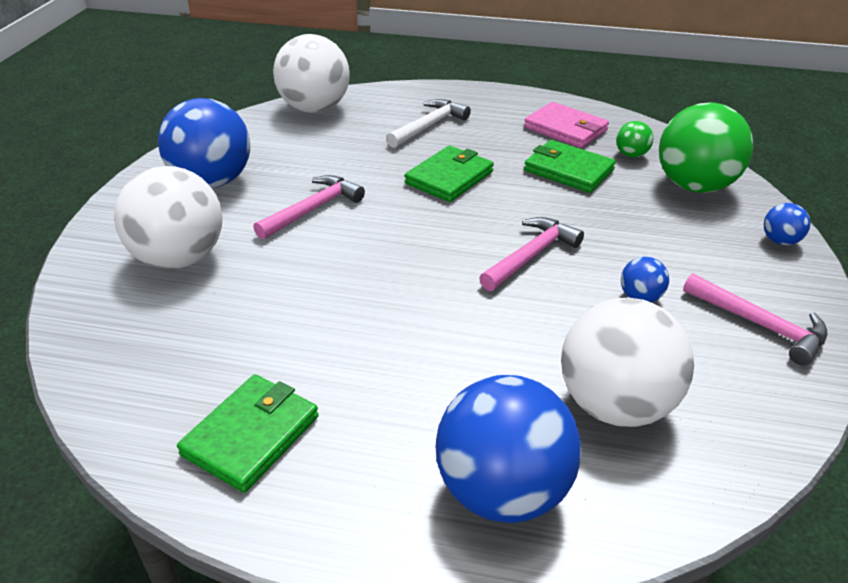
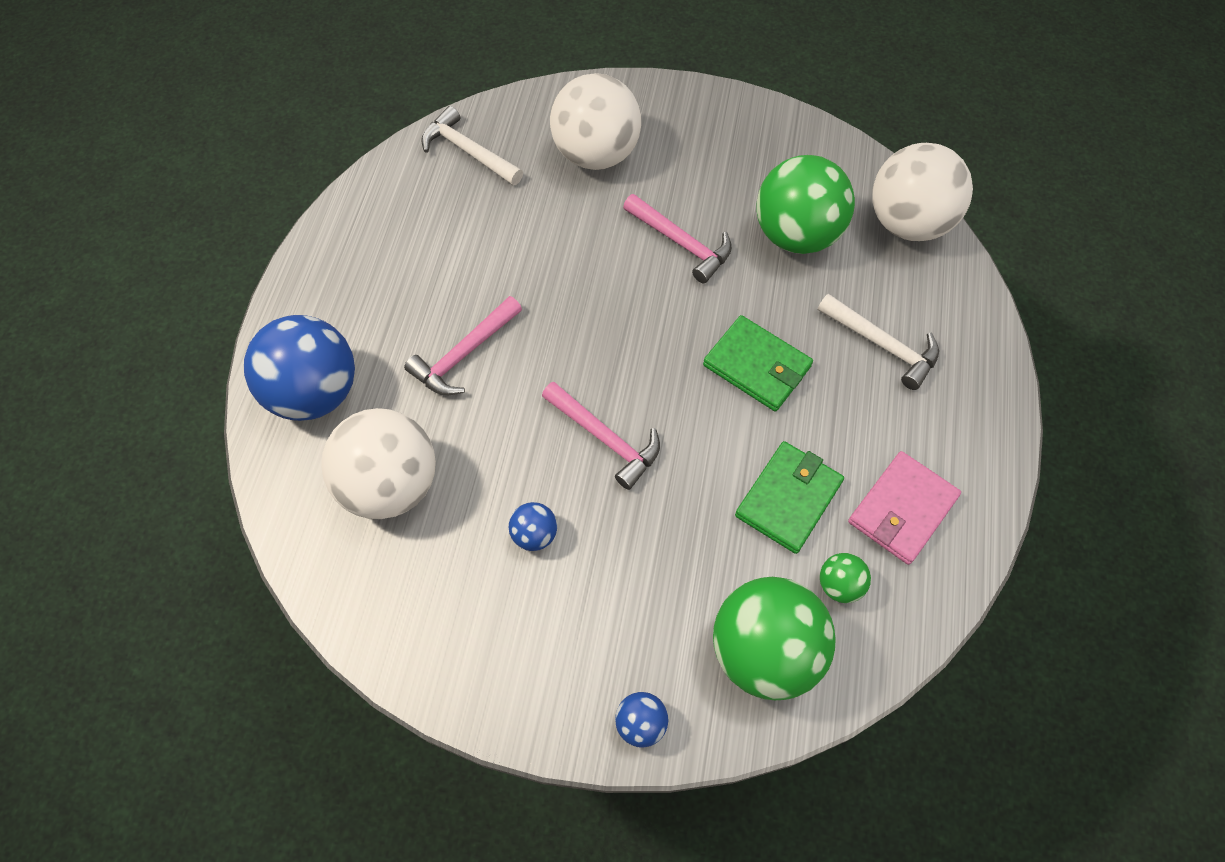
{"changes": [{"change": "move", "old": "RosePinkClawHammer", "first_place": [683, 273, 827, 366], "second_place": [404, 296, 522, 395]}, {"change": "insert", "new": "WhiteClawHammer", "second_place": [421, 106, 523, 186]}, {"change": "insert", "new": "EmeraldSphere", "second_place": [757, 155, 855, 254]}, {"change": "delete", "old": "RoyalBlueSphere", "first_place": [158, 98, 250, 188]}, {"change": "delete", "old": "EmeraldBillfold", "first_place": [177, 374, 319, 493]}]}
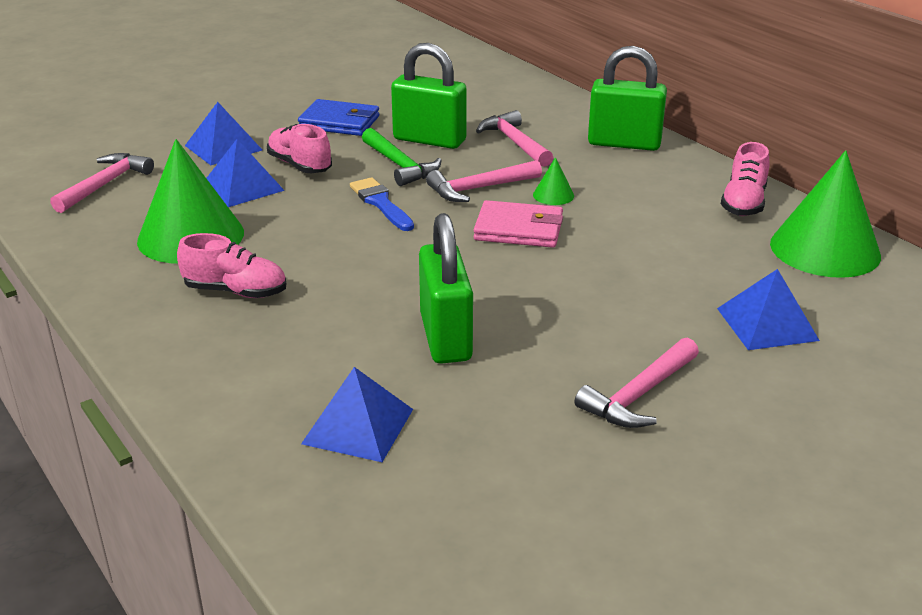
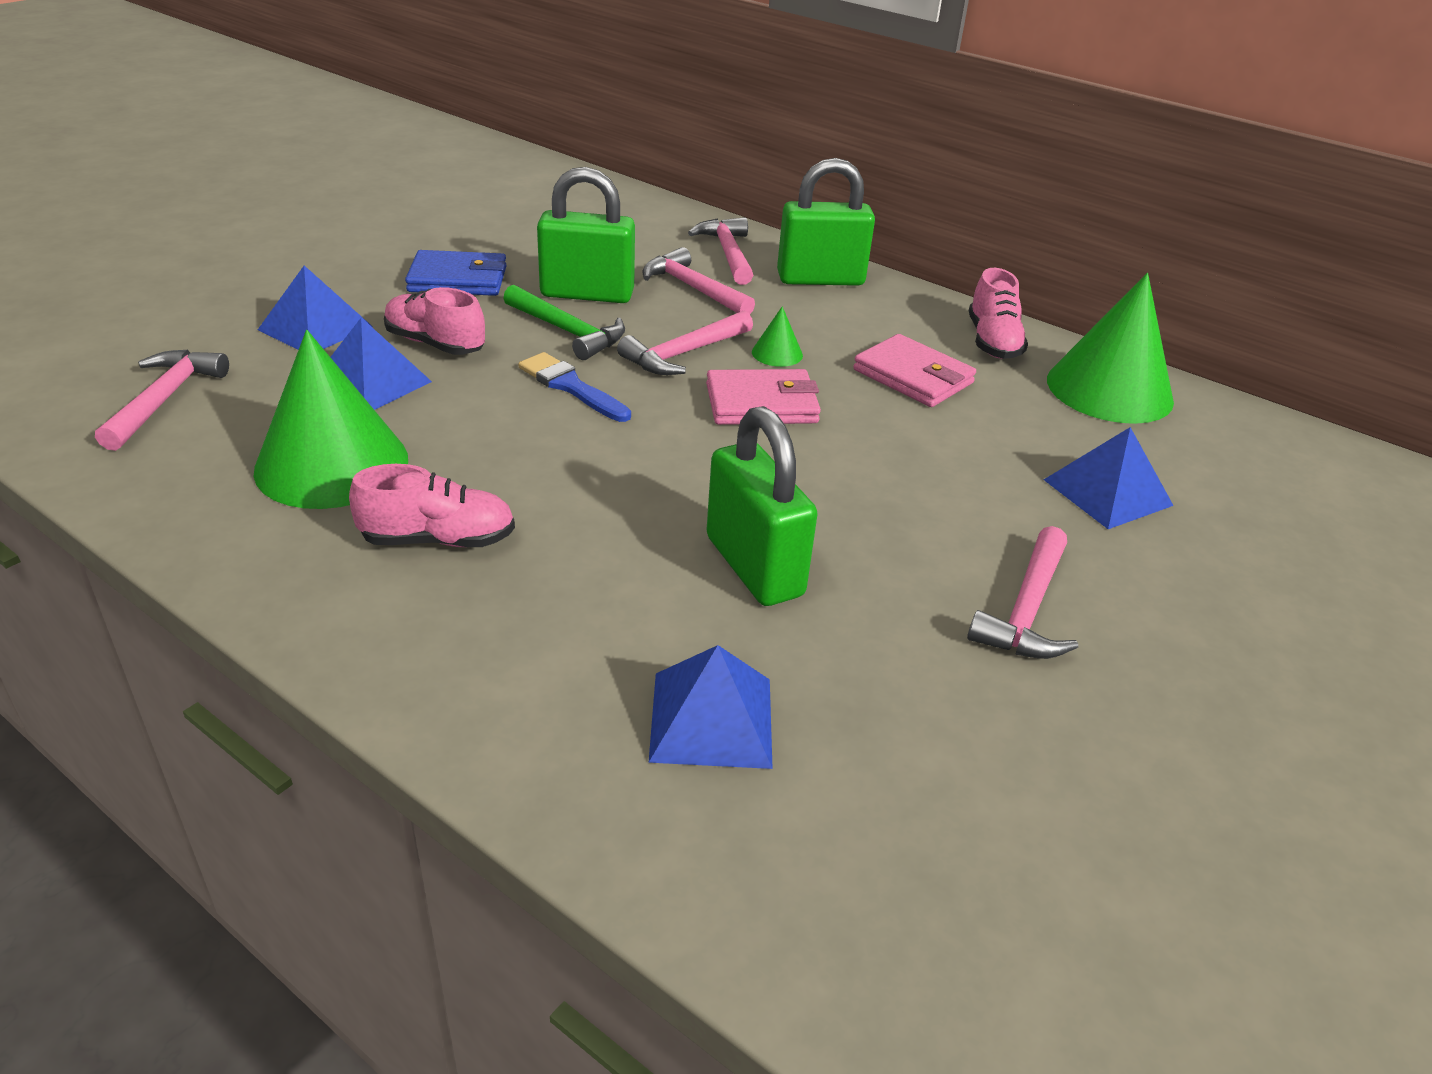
{"changes": [{"change": "insert", "new": "RosePinkClawHammer", "second_place": [688, 217, 753, 285]}, {"change": "insert", "new": "RosePinkBillfold", "second_place": [853, 334, 976, 407]}]}
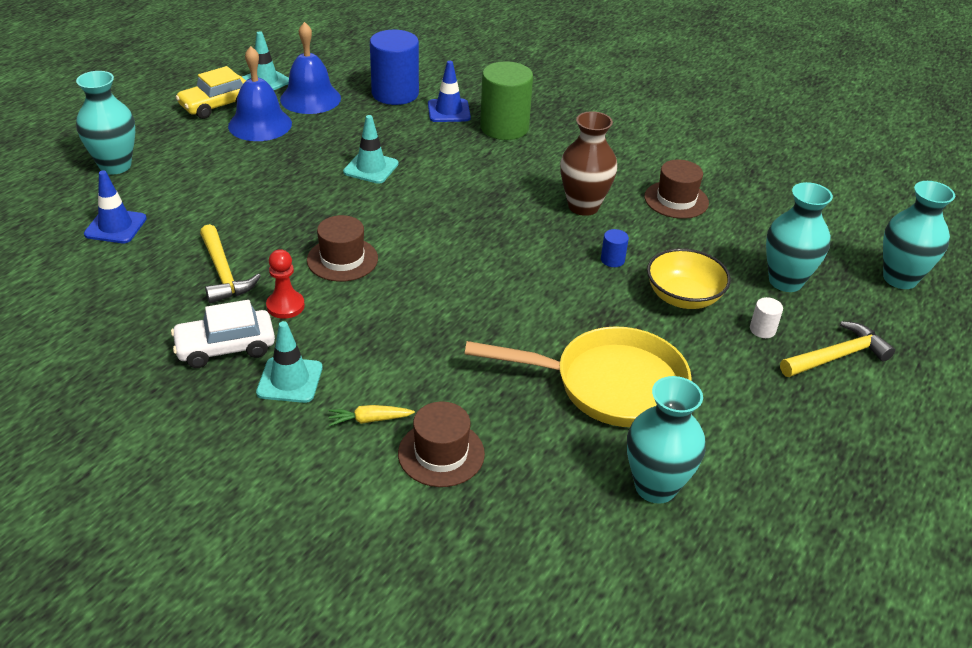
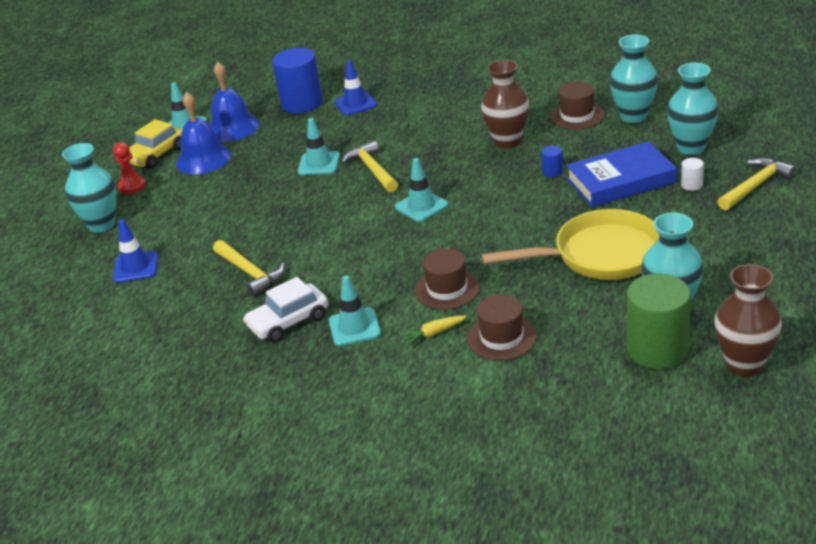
{"changes": [{"change": "move", "old": "ScarletGamePawn", "first_place": [266, 249, 305, 319], "second_place": [113, 142, 146, 194]}, {"change": "insert", "new": "YellowClawHammer", "second_place": [341, 140, 398, 192]}, {"change": "insert", "new": "TealSafetyCone", "second_place": [395, 158, 449, 222]}, {"change": "move", "old": "DarkBrownTallHat", "first_place": [307, 215, 378, 282], "second_place": [415, 248, 480, 310]}, {"change": "replace", "old": "YellowBowl", "new": "RoyalBlueHardback", "first_place": [647, 248, 731, 309], "second_place": [566, 141, 677, 207]}, {"change": "move", "old": "TealFlowerVase", "first_place": [883, 181, 955, 289], "second_place": [610, 35, 658, 123]}, {"change": "move", "old": "EmeraldCylinderShape", "first_place": [480, 61, 533, 140], "second_place": [627, 274, 691, 369]}, {"change": "insert", "new": "DarkBrownFlowerVase", "second_place": [714, 264, 782, 377]}]}
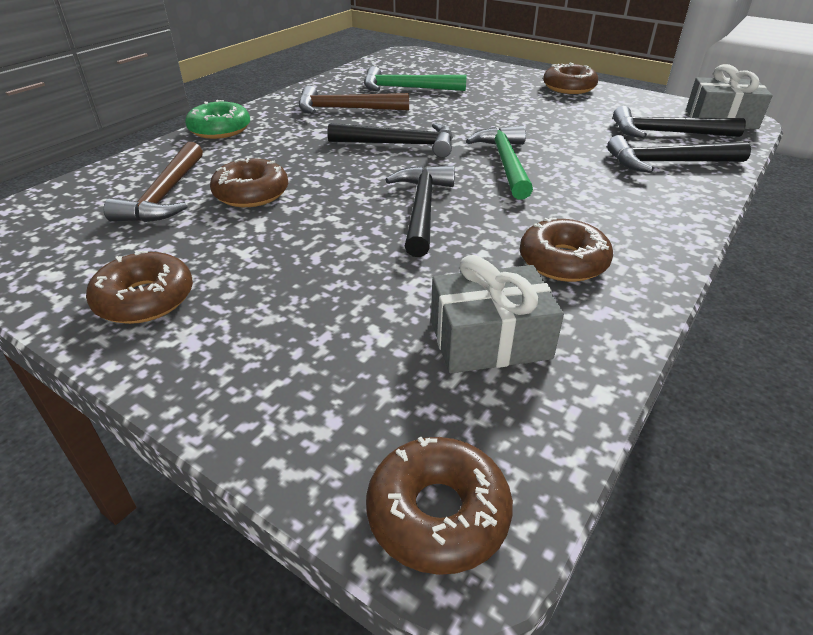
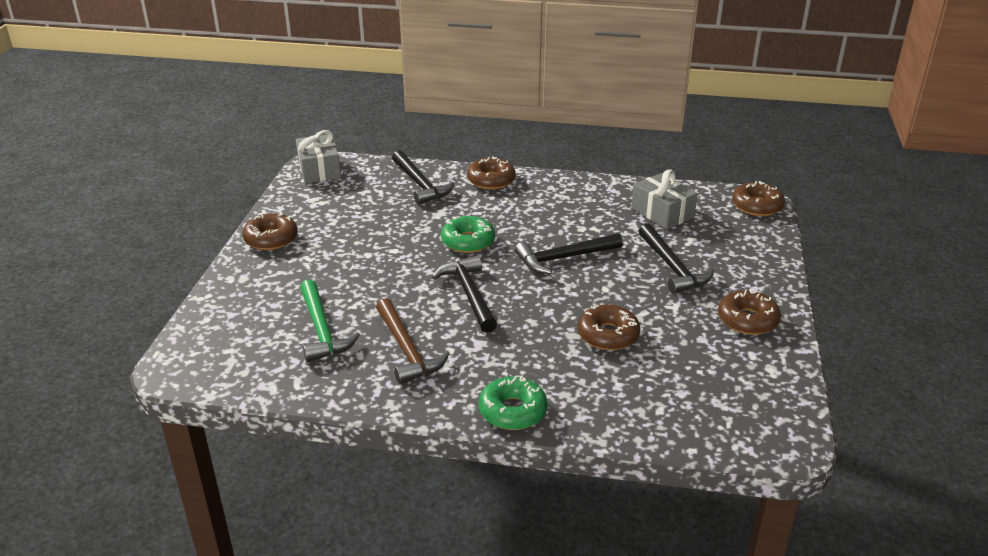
{"changes": [{"change": "replace", "old": "EmeraldClawHammer", "new": "EmeraldDonut", "first_place": [466, 125, 533, 199], "second_place": [441, 216, 495, 253]}, {"change": "move", "old": "DarkBrownDonut", "first_place": [520, 218, 613, 282], "second_place": [467, 156, 516, 190]}, {"change": "move", "old": "BlackClawHammer", "first_place": [613, 106, 746, 138], "second_place": [639, 224, 714, 294]}, {"change": "delete", "old": "DarkBrownClawHammer", "first_place": [104, 142, 203, 222]}]}
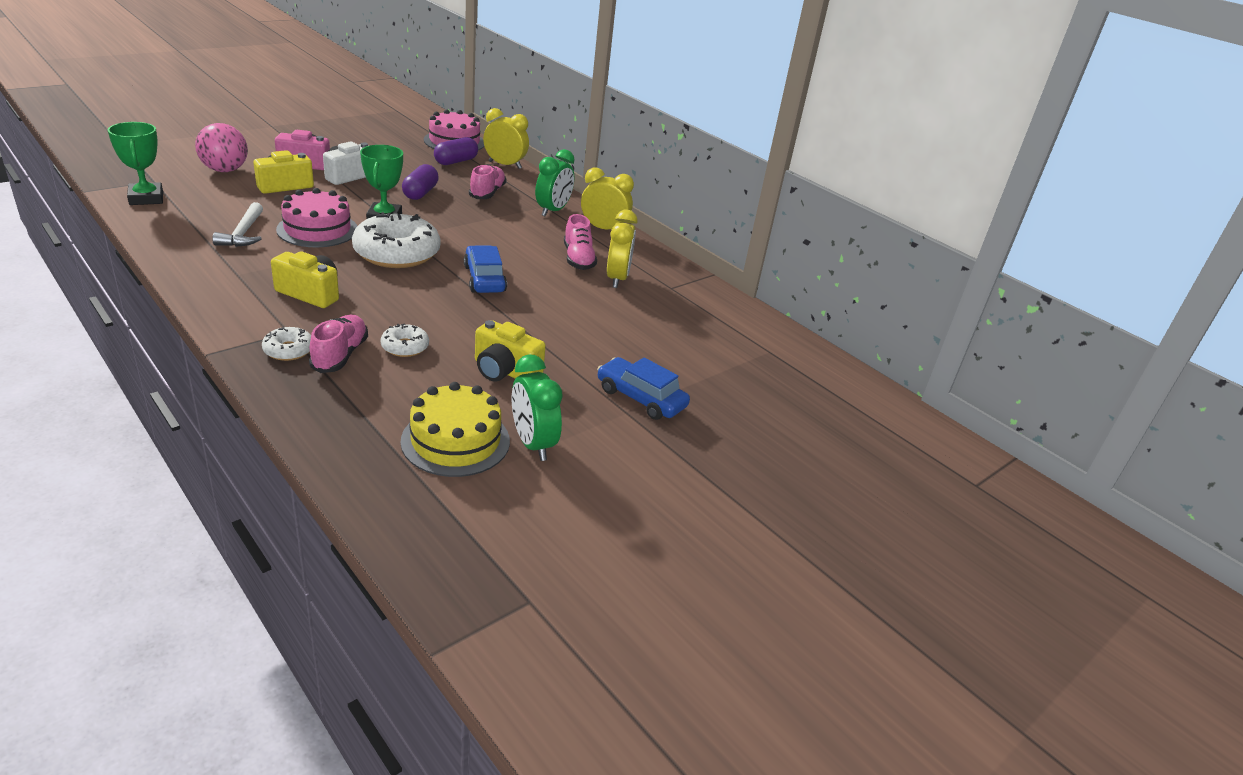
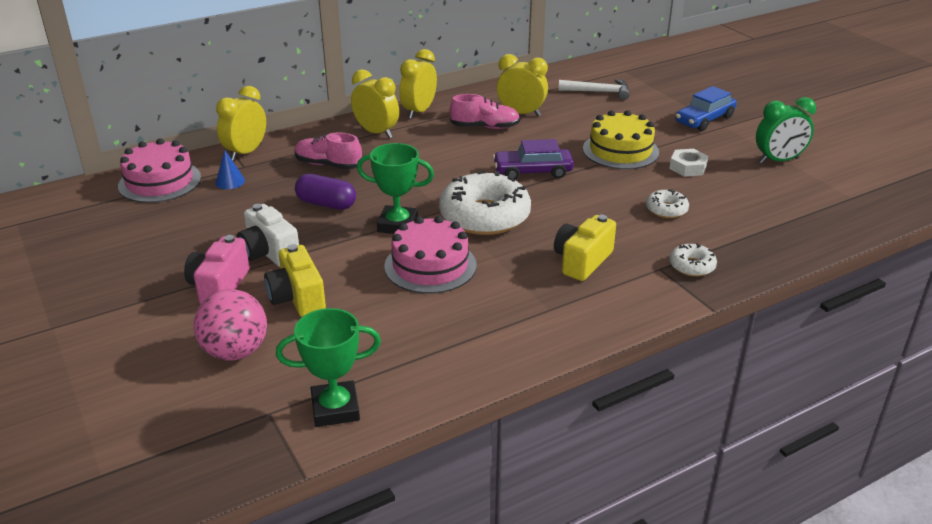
{"changes": [{"change": "replace", "old": "PurpleCapsule", "new": "RoyalBlueConeShape", "first_place": [434, 137, 478, 165], "second_place": [215, 150, 245, 189]}, {"change": "recolor", "old": "EmeraldBedsideClock", "new": "YellowBedsideClock", "first_place": [535, 149, 575, 216], "second_place": [351, 69, 399, 138]}, {"change": "recolor", "old": "RoyalBlueAutomobile", "new": "PurpleAutomobile", "first_place": [464, 245, 507, 293], "second_place": [493, 139, 574, 179]}, {"change": "move", "old": "WhiteClawHammer", "first_place": [212, 202, 263, 247], "second_place": [558, 79, 630, 100]}, {"change": "move", "old": "YellowGateau", "first_place": [401, 382, 510, 477], "second_place": [583, 110, 659, 169]}, {"change": "replace", "old": "YellowPhotoCamera", "new": "WhiteNut", "first_place": [475, 320, 546, 381], "second_place": [669, 149, 708, 177]}, {"change": "delete", "old": "RosePinkLaceUpShoe", "first_place": [309, 315, 368, 373]}]}
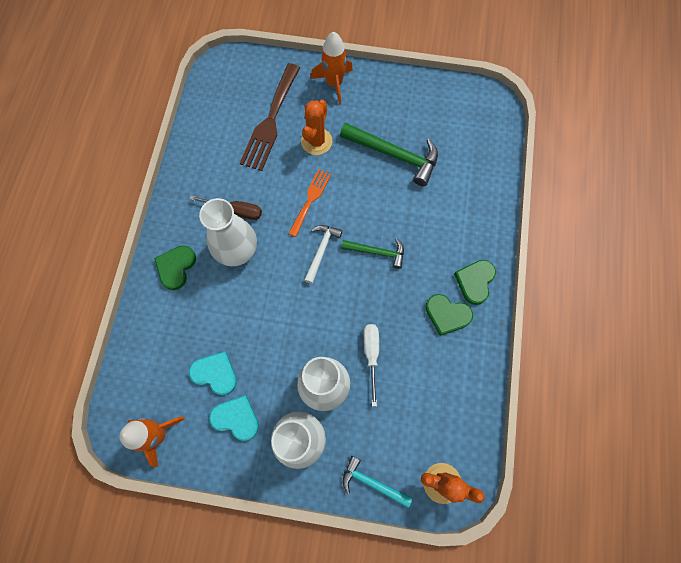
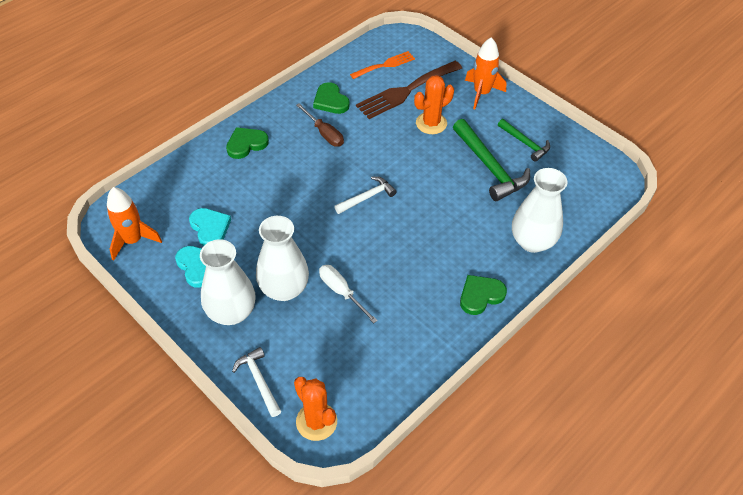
{"changes": [{"change": "recolor", "old": "TealClawHammer", "new": "WhiteClawHammer", "first_place": [343, 456, 412, 508], "second_place": [232, 347, 281, 417]}, {"change": "move", "old": "EmeraldHeart", "first_place": [425, 294, 473, 336], "second_place": [313, 82, 350, 114]}, {"change": "rotate", "old": "WhiteFlatScrewdriver", "first_place": [364, 324, 379, 407], "second_place": [319, 265, 378, 323], "degrees": -75}, {"change": "move", "old": "OrangeColouredFork", "first_place": [288, 169, 331, 237], "second_place": [350, 51, 415, 79]}, {"change": "move", "old": "EmeraldClawHammer", "first_place": [342, 238, 404, 269], "second_place": [498, 119, 550, 162]}, {"change": "move", "old": "WhiteFlowerVase", "first_place": [199, 198, 257, 267], "second_place": [512, 168, 567, 253]}]}
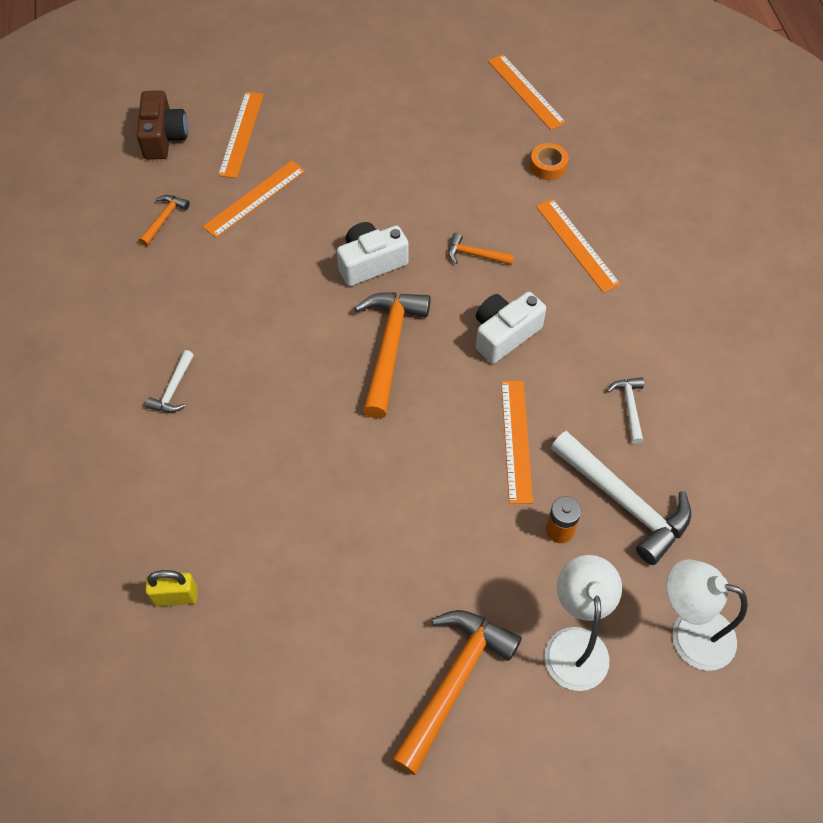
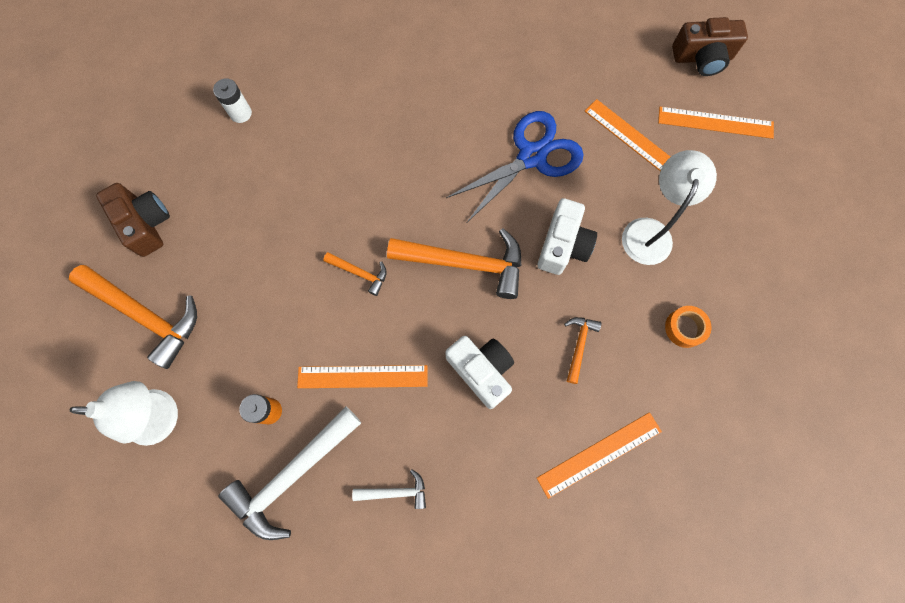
{"changes": [{"change": "insert", "new": "DarkBrownPhotoCamera", "second_place": [96, 183, 170, 257]}, {"change": "replace", "old": "YellowLock", "new": "WhiteAaBattery", "first_place": [145, 570, 198, 606], "second_place": [213, 78, 252, 123]}, {"change": "move", "old": "OrangeColouredClawHammer", "first_place": [139, 195, 190, 246], "second_place": [323, 252, 387, 296]}, {"change": "insert", "new": "RoyalBlueShears", "second_place": [446, 111, 584, 223]}, {"change": "rotate", "old": "WhitePhotoCamera", "first_place": [337, 222, 409, 286], "second_place": [537, 198, 597, 275], "degrees": 45}, {"change": "move", "old": "WhiteLamp", "first_place": [666, 559, 748, 671], "second_place": [622, 150, 717, 265]}, {"change": "move", "old": "OrangeColouredTape", "first_place": [530, 143, 569, 180], "second_place": [665, 306, 712, 348]}, {"change": "delete", "old": "WhiteClawHammer", "first_place": [146, 350, 194, 412]}, {"change": "delete", "old": "OrangeColouredRuler", "first_place": [488, 54, 566, 130]}]}
